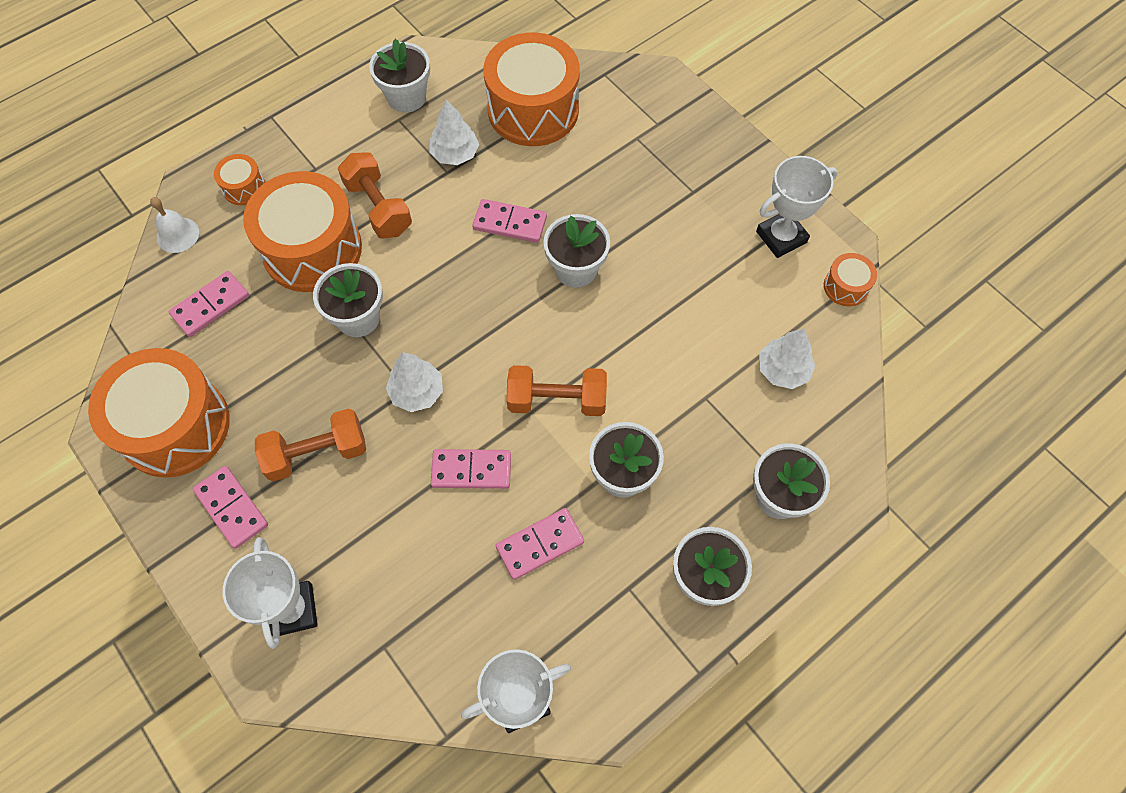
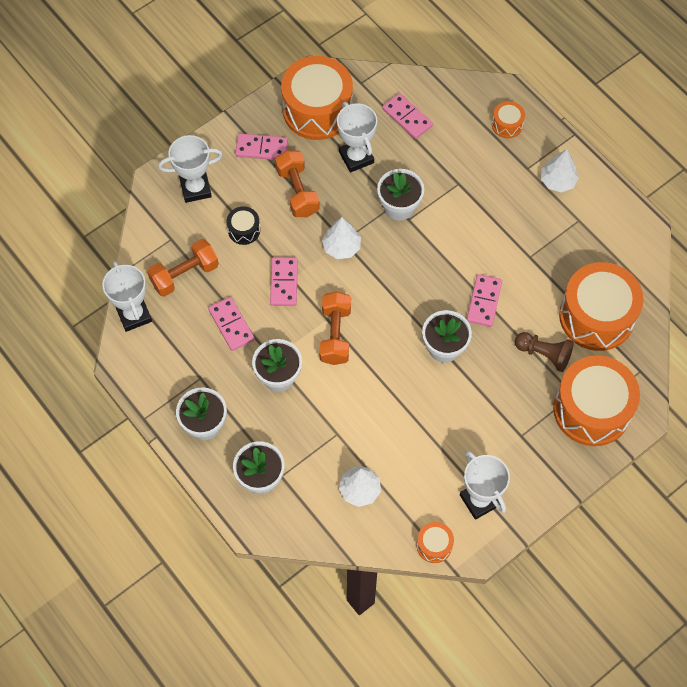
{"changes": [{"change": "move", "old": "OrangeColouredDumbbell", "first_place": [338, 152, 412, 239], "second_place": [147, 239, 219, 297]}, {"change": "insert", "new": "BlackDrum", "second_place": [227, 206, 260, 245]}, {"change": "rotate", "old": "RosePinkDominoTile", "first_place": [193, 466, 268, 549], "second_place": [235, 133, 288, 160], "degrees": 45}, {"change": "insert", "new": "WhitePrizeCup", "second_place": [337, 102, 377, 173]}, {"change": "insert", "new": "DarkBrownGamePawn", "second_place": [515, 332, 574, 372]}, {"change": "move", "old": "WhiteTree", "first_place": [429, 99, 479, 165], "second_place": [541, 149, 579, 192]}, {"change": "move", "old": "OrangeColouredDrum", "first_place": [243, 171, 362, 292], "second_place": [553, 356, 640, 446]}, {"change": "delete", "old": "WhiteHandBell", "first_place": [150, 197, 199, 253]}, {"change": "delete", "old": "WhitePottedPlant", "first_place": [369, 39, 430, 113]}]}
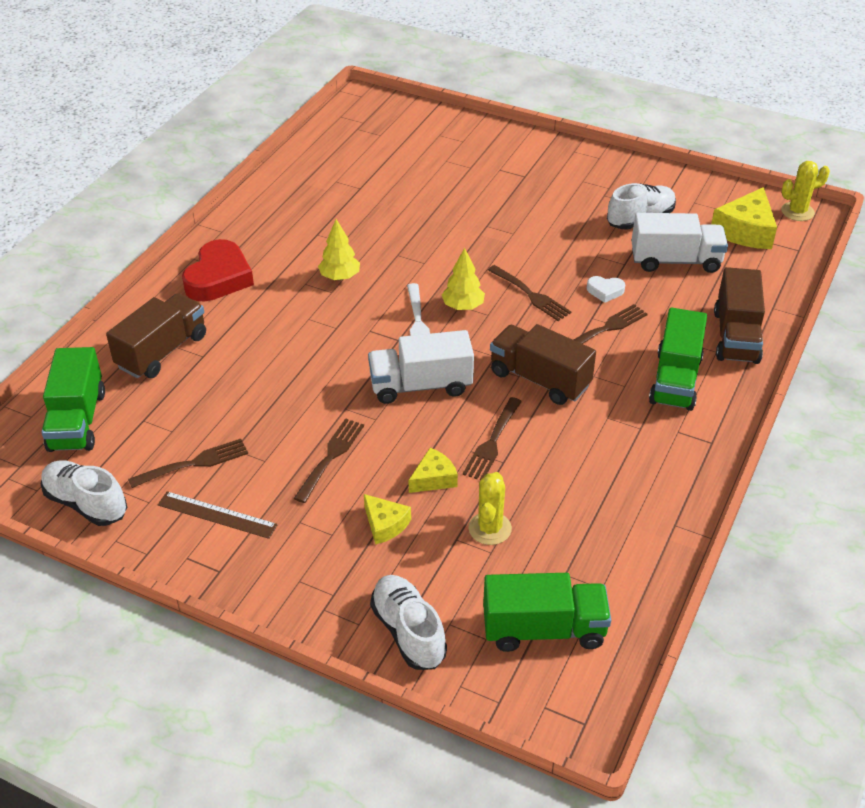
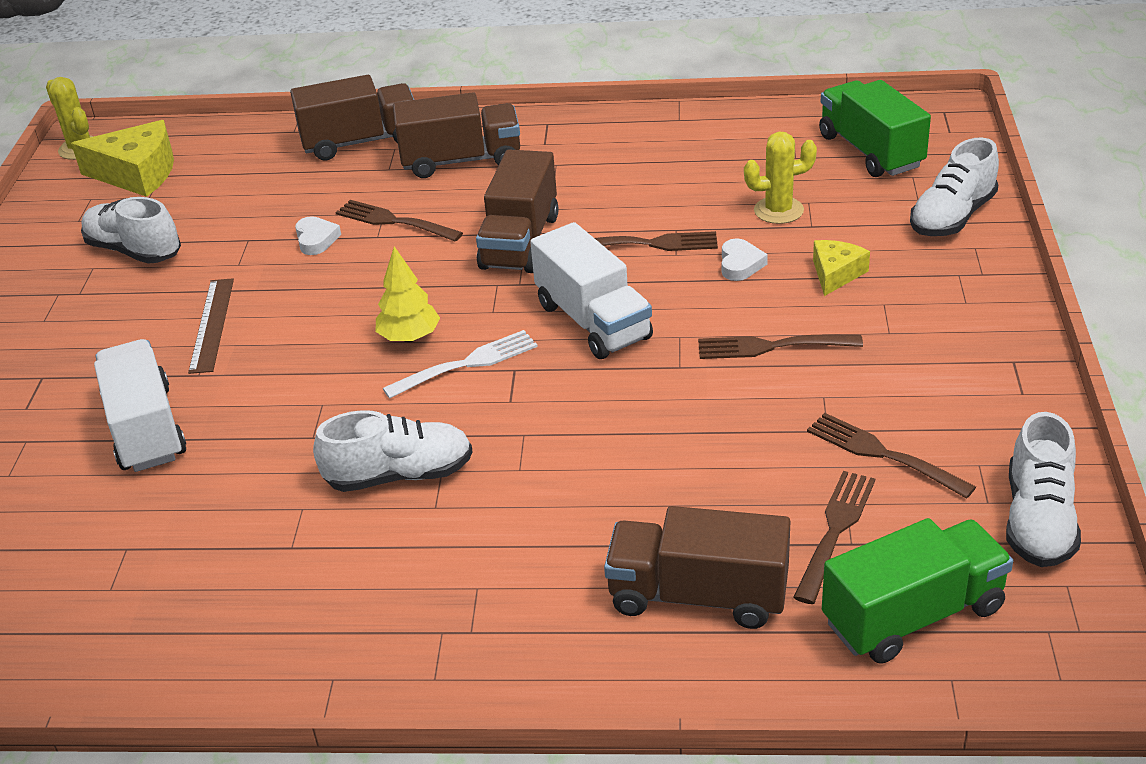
{"changes": [{"change": "move", "old": "WhiteLorry", "first_place": [631, 213, 728, 273], "second_place": [94, 339, 186, 472]}, {"change": "move", "old": "DarkBrownRuler", "first_place": [158, 491, 278, 539], "second_place": [188, 278, 234, 374]}, {"change": "replace", "old": "YellowTree", "new": "WhiteLaceUpShoe", "first_place": [318, 219, 360, 280], "second_place": [313, 410, 473, 492]}, {"change": "recolor", "old": "EmeraldLorry", "new": "DarkBrownLorry", "first_place": [649, 307, 707, 411], "second_place": [393, 92, 520, 178]}, {"change": "replace", "old": "YellowCheese", "new": "WhiteHeart", "first_place": [409, 448, 458, 493], "second_place": [722, 238, 768, 281]}, {"change": "move", "old": "DarkBrownFork", "first_place": [488, 265, 571, 321], "second_place": [793, 471, 875, 604]}, {"change": "delete", "old": "ScarletHeart", "first_place": [182, 239, 254, 302]}]}
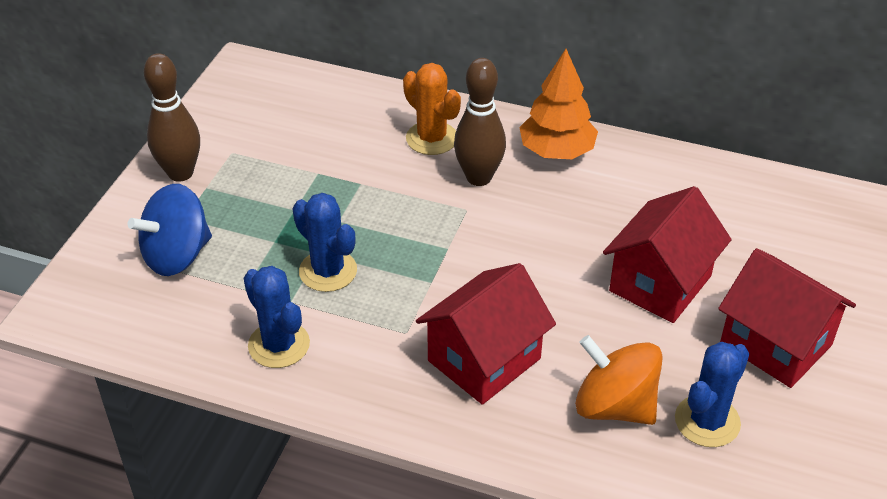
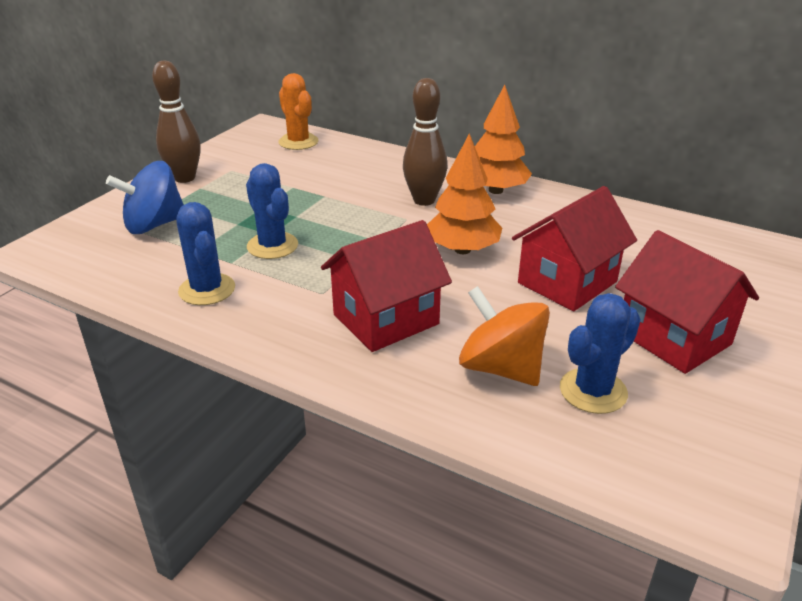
{"changes": [{"change": "move", "old": "OrangeColouredPricklyPlant", "first_place": [403, 63, 461, 155], "second_place": [278, 73, 319, 150]}, {"change": "insert", "new": "OrangeColouredTree", "second_place": [427, 133, 502, 254]}]}
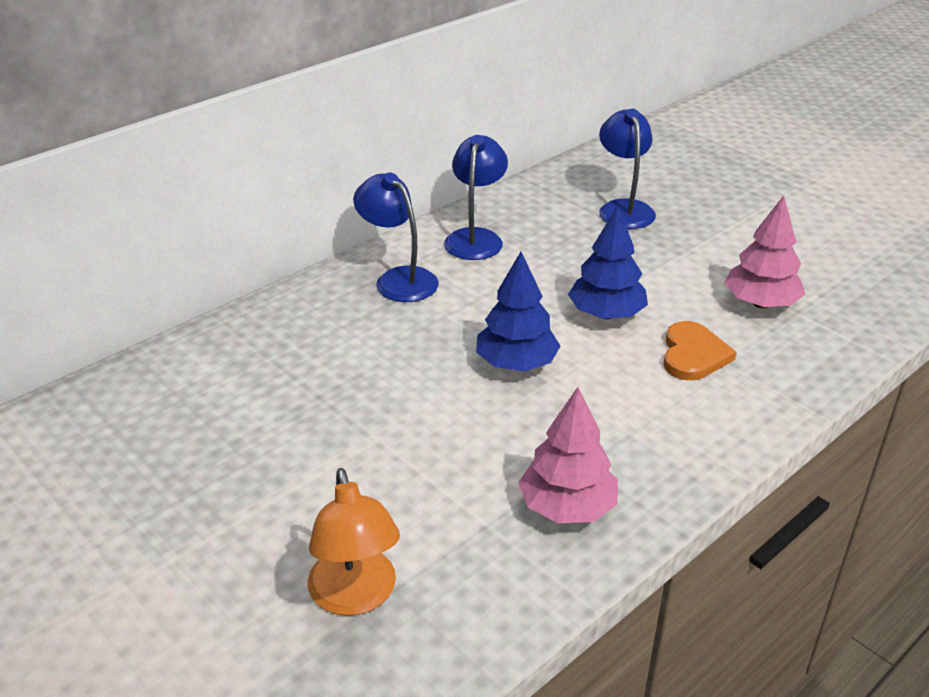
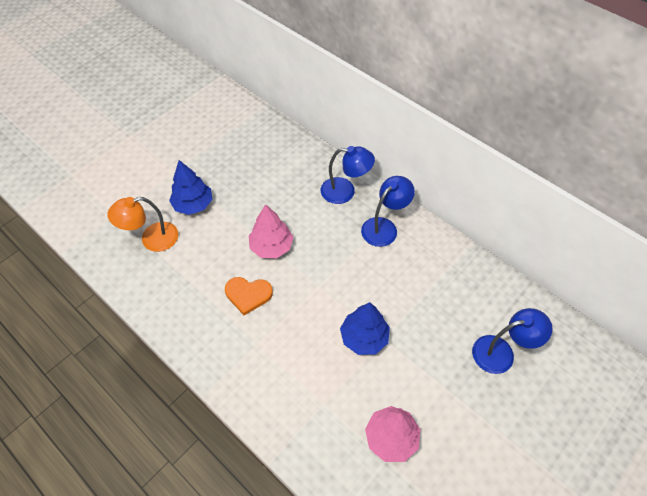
{"changes": [{"change": "move", "old": "RoyalBlueTree", "first_place": [476, 252, 560, 371], "second_place": [169, 160, 212, 215]}, {"change": "move", "old": "OrangeColouredHeart", "first_place": [663, 321, 737, 380], "second_place": [225, 277, 273, 315]}, {"change": "move", "old": "RosePinkTree", "first_place": [518, 387, 618, 523], "second_place": [249, 204, 293, 258]}, {"change": "move", "old": "RoyalBlueLamp", "first_place": [444, 135, 508, 260], "second_place": [321, 146, 375, 204]}]}
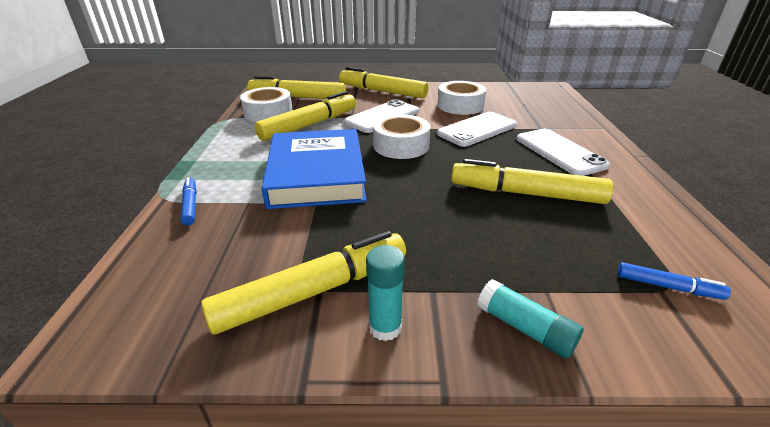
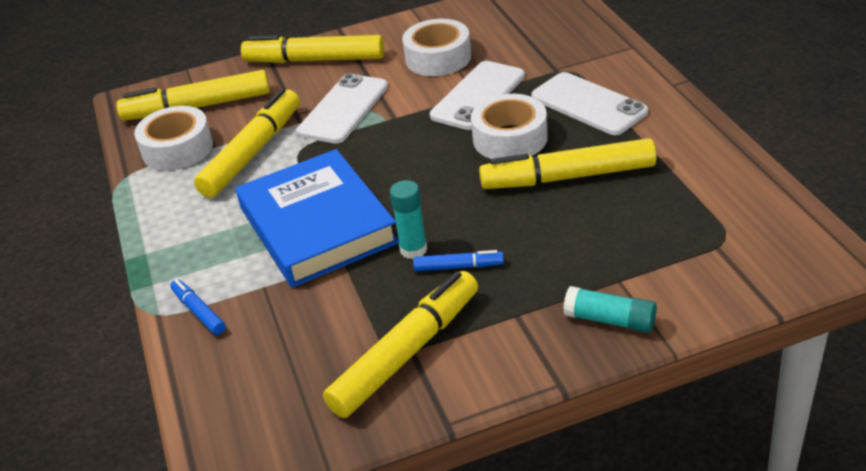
{"changes": [{"change": "move", "old": "TealGlue", "first_place": [366, 245, 405, 341], "second_place": [390, 180, 427, 259]}, {"change": "move", "old": "RoyalBlueFeltPen", "first_place": [617, 262, 731, 300], "second_place": [413, 250, 504, 271]}, {"change": "move", "old": "WhiteTape", "first_place": [373, 114, 430, 159], "second_place": [471, 94, 548, 159]}]}
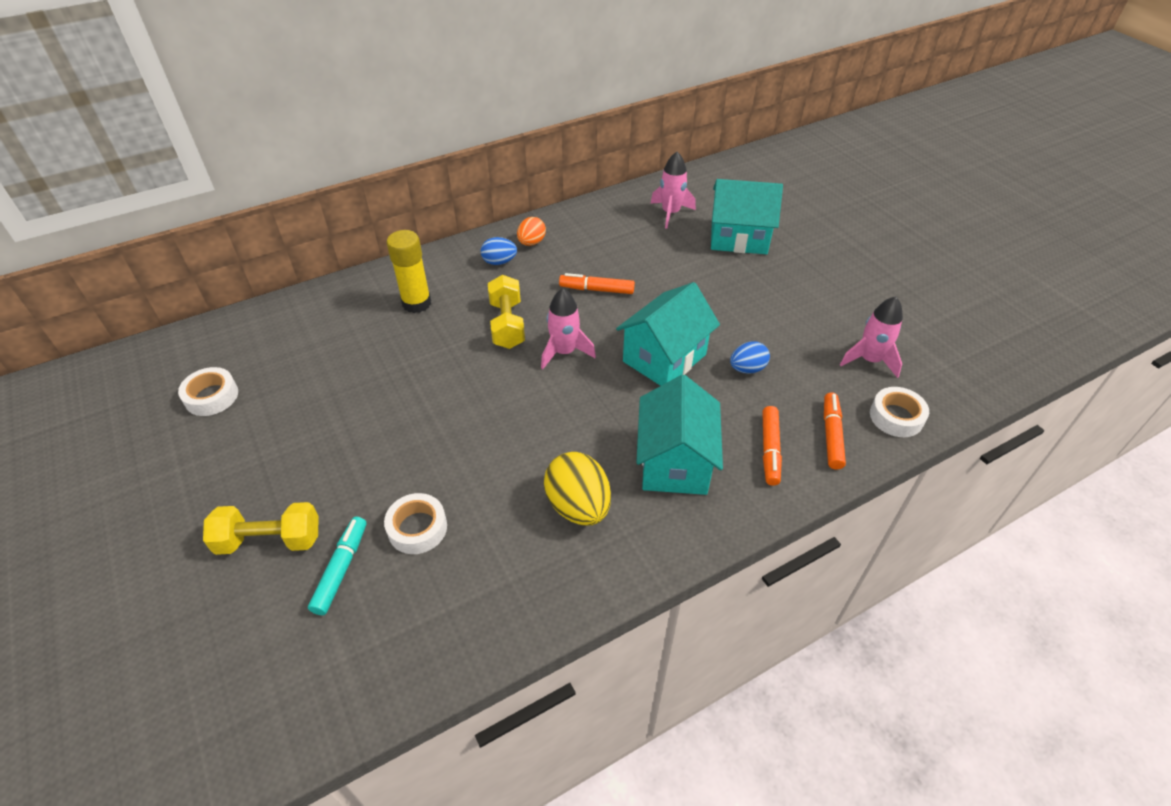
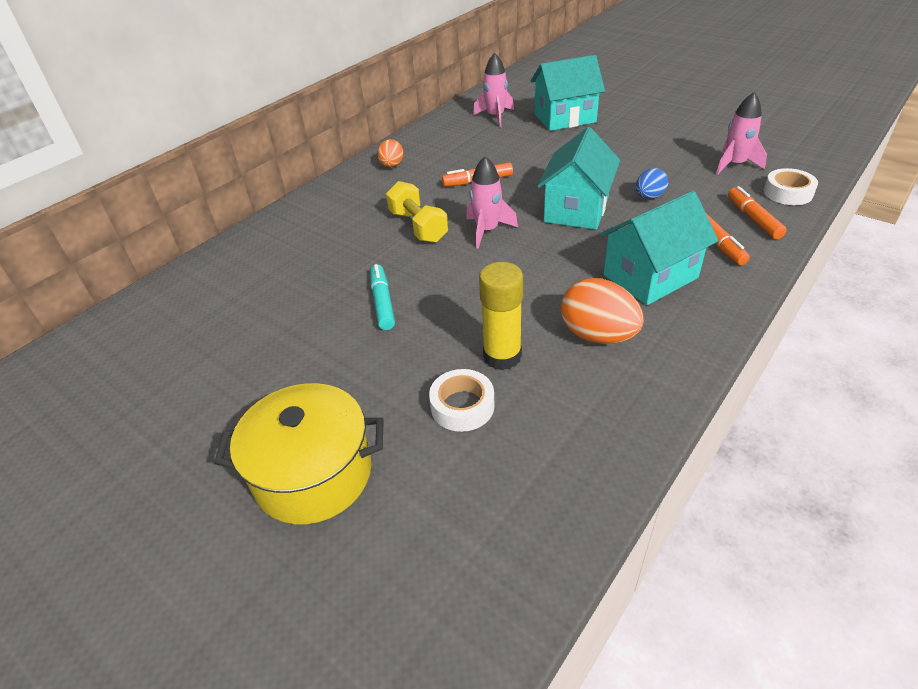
{"changes": [{"change": "replace", "old": "YellowDumbbell", "new": "YellowCookingPot", "first_place": [203, 502, 319, 555], "second_place": [214, 383, 384, 524]}, {"change": "move", "old": "TealFeltPen", "first_place": [308, 517, 366, 615], "second_place": [370, 264, 395, 330]}, {"change": "move", "old": "YellowGlue", "first_place": [386, 230, 431, 313], "second_place": [479, 262, 523, 370]}, {"change": "recolor", "old": "YellowEggShape", "new": "OrangeColouredEggShape", "first_place": [544, 452, 611, 525], "second_place": [561, 278, 644, 344]}, {"change": "rotate", "old": "TealHouse", "first_place": [636, 375, 723, 495], "second_place": [599, 191, 719, 305], "degrees": 75}, {"change": "delete", "old": "WhiteTape", "first_place": [178, 367, 238, 416]}, {"change": "delete", "old": "RoyalBlueEggShape", "first_place": [481, 237, 517, 265]}]}
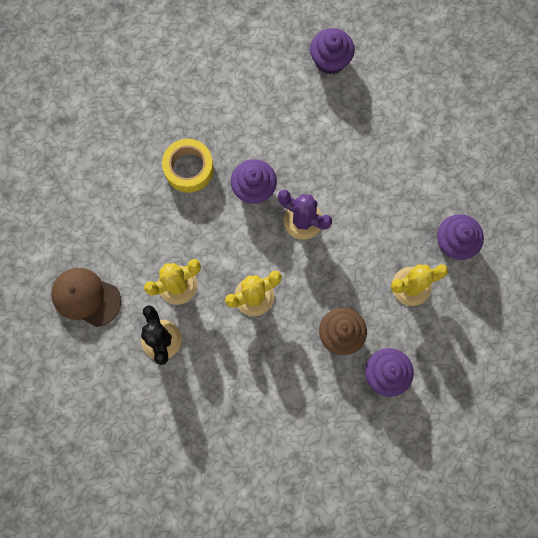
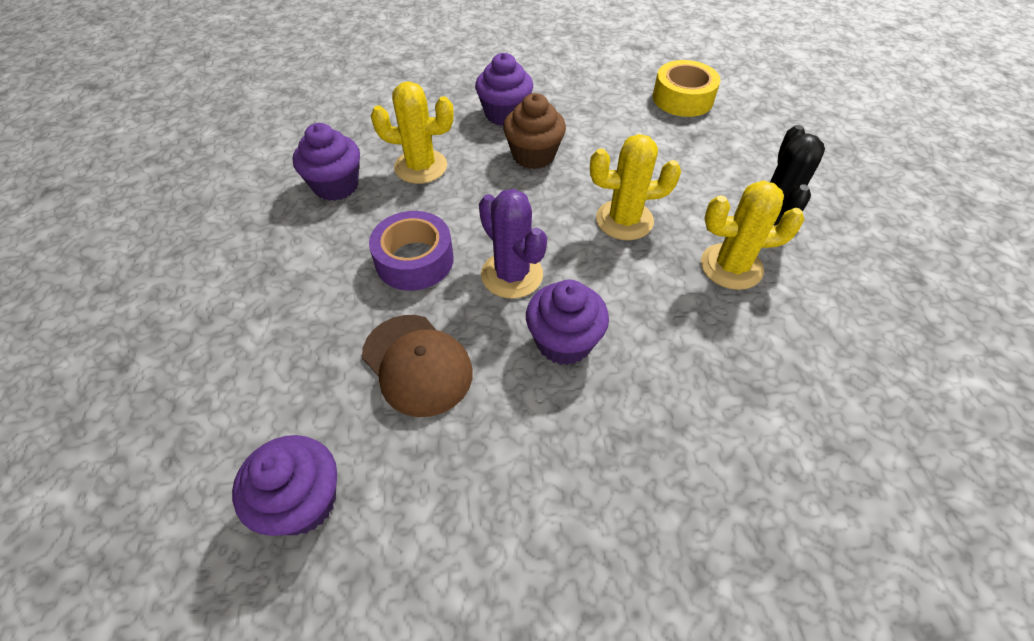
{"changes": [{"change": "move", "old": "DarkBrownCap", "first_place": [51, 268, 121, 327], "second_place": [362, 315, 473, 417]}, {"change": "insert", "new": "PurpleTape", "second_place": [369, 211, 454, 291]}, {"change": "move", "old": "YellowTape", "first_place": [162, 139, 214, 193], "second_place": [653, 60, 720, 117]}]}
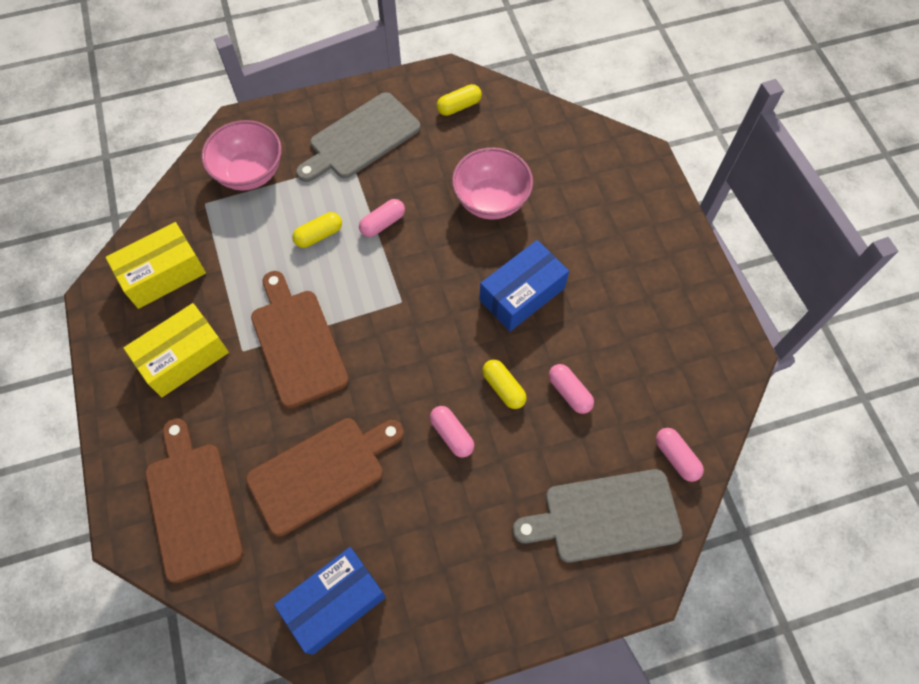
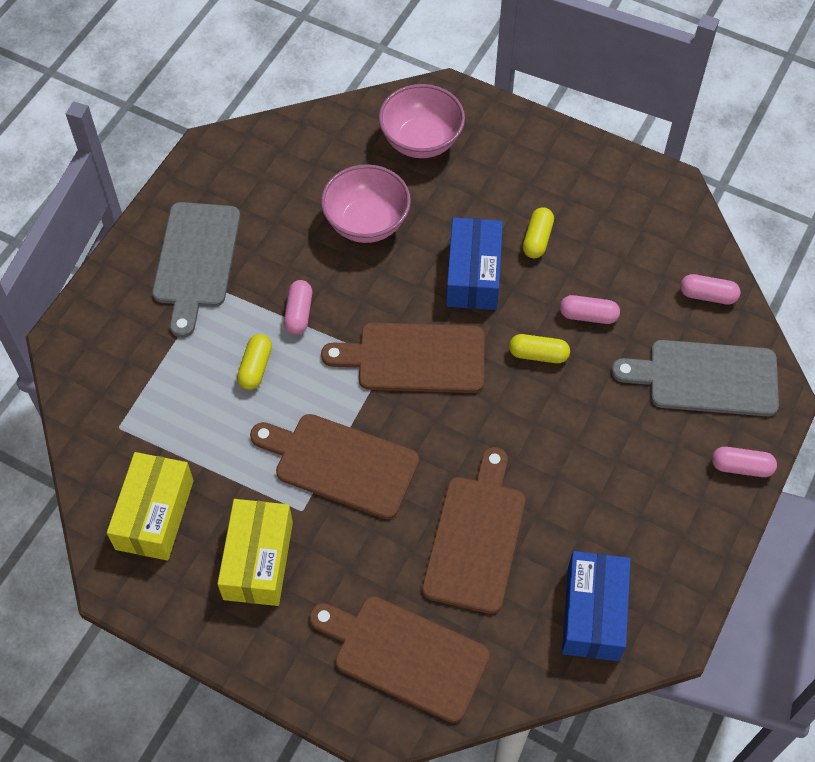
{"changes": [{"change": "insert", "new": "DarkBrownChoppingBoard", "second_place": [321, 323, 485, 393]}, {"change": "move", "old": "RosePinkBowl", "first_place": [201, 120, 282, 191], "second_place": [379, 84, 465, 158]}, {"change": "move", "old": "YellowCapsule", "first_place": [437, 84, 482, 116], "second_place": [523, 207, 554, 258]}, {"change": "rotate", "old": "GrayChoppingBoard", "first_place": [513, 469, 682, 563], "second_place": [611, 340, 779, 416], "degrees": 60}, {"change": "move", "old": "RosePinkCapsule", "first_place": [430, 406, 474, 458], "second_place": [712, 447, 777, 477]}]}
